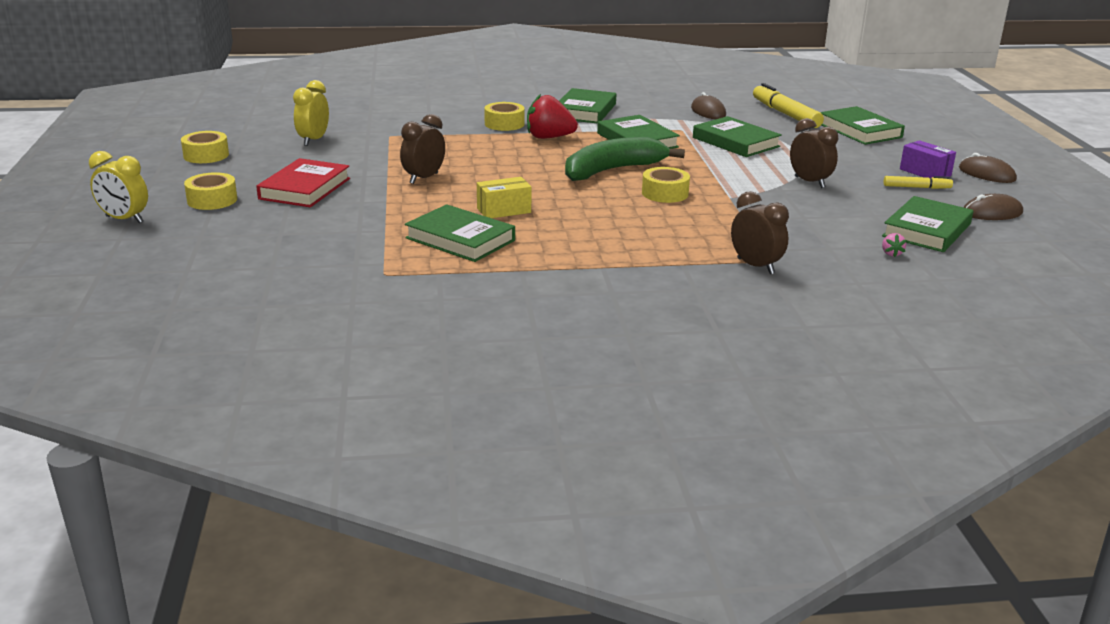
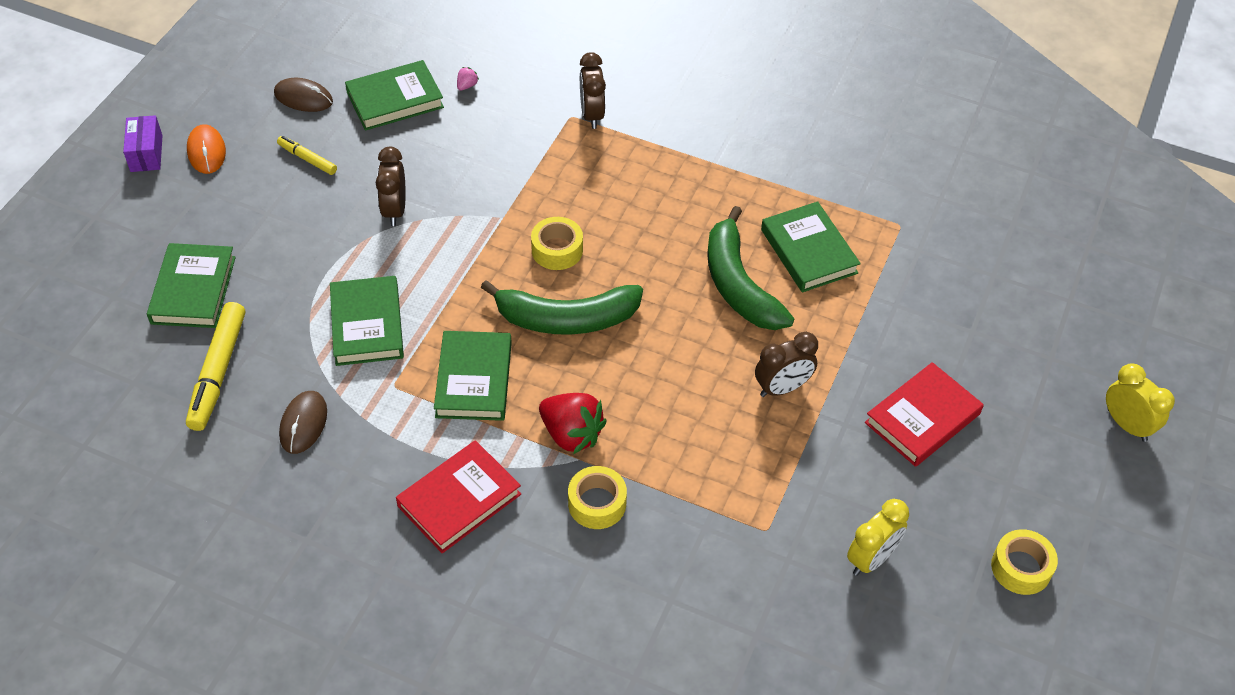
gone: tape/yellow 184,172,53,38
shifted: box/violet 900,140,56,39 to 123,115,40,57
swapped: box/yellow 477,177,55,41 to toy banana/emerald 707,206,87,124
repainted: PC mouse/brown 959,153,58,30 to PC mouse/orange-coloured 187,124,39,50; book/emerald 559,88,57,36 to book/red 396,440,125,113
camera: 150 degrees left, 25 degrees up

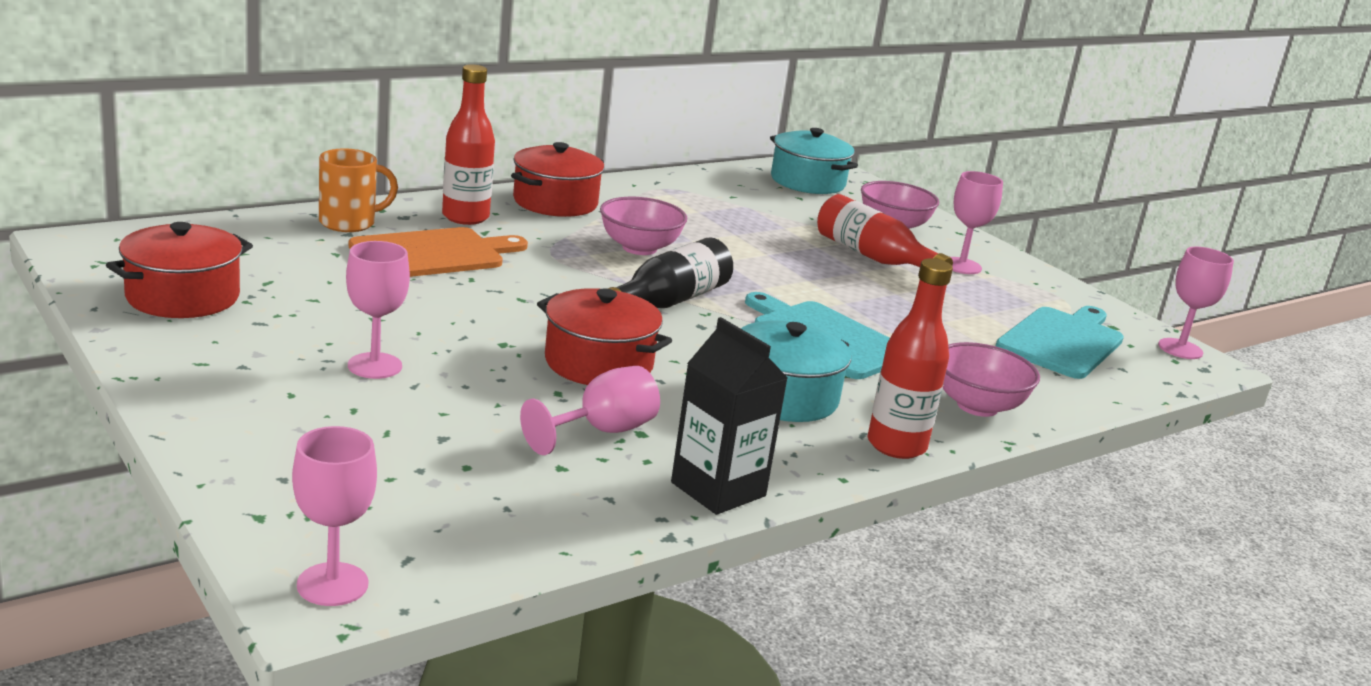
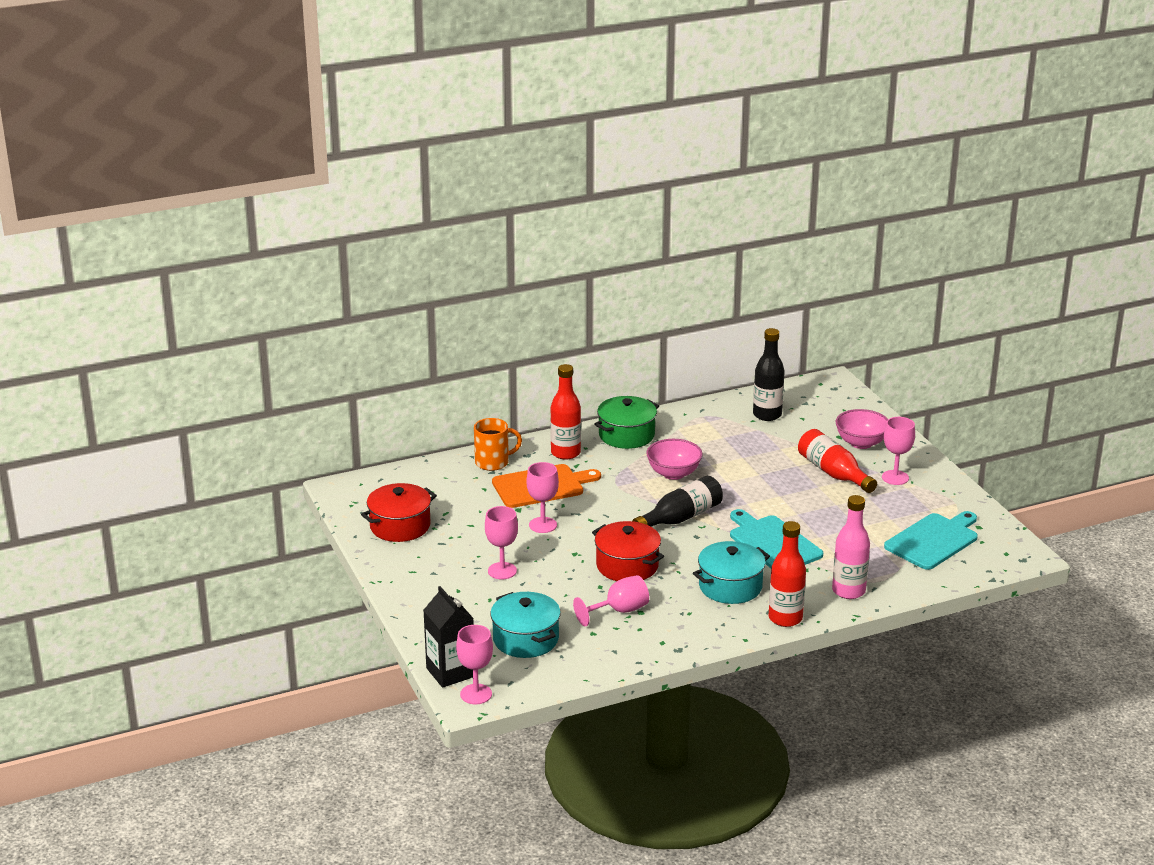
new: bottle/jet-black 753,328,32,93
shifted: milk carton/jet-black 671,317,116,198 to 423,586,51,102; pot/aqua 770,128,88,66 to 490,592,71,66; chalice/pink 1158,247,76,112 to 527,462,32,71
swapped: deep dish/pink 943,342,97,75 to bottle/pink 832,495,38,104
repainted: pot/red 511,142,94,75 to pot/emerald 594,396,65,53
camera: 15 degrees right, 5 degrees up

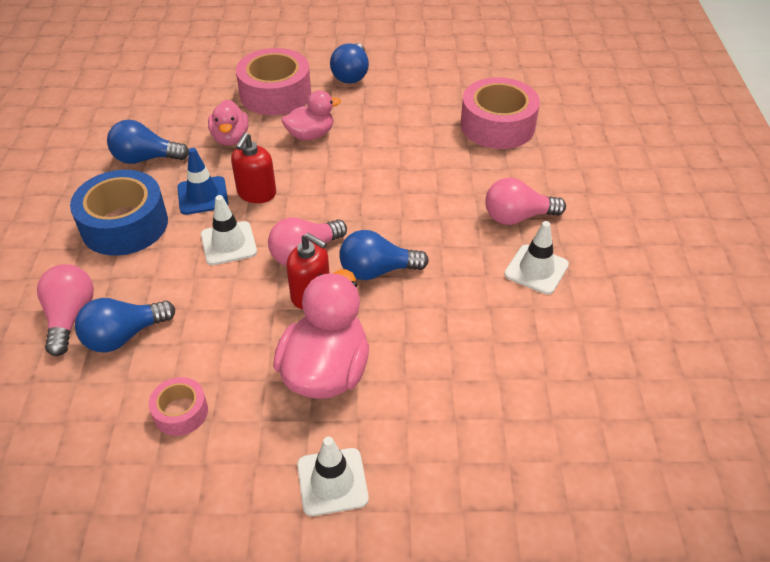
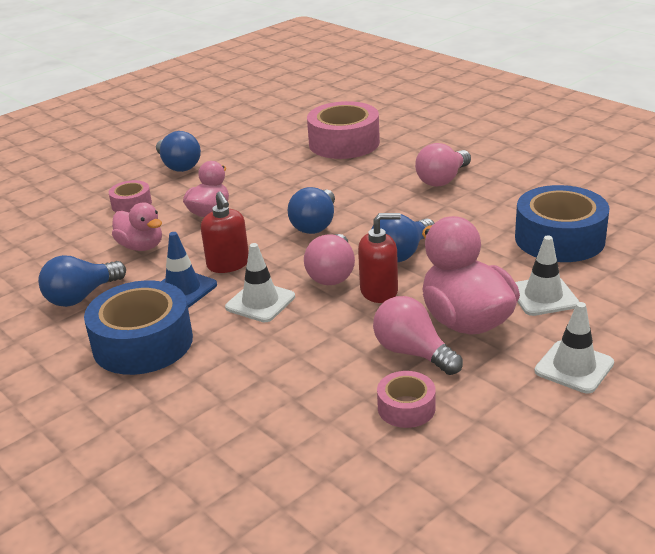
new: tape/blue 515,185,94,77
shifted: light bulb/blue 75,298,100,54 to 288,187,47,47; light bulb/pink 37,264,57,92 to 373,296,90,79; road cone/pure white 504,221,65,74 to 515,236,64,80
scaled: tape/pink 236,48,75,67 = 109,180,43,33 x0.51
camera: 40 degrees left, 15 degrees down

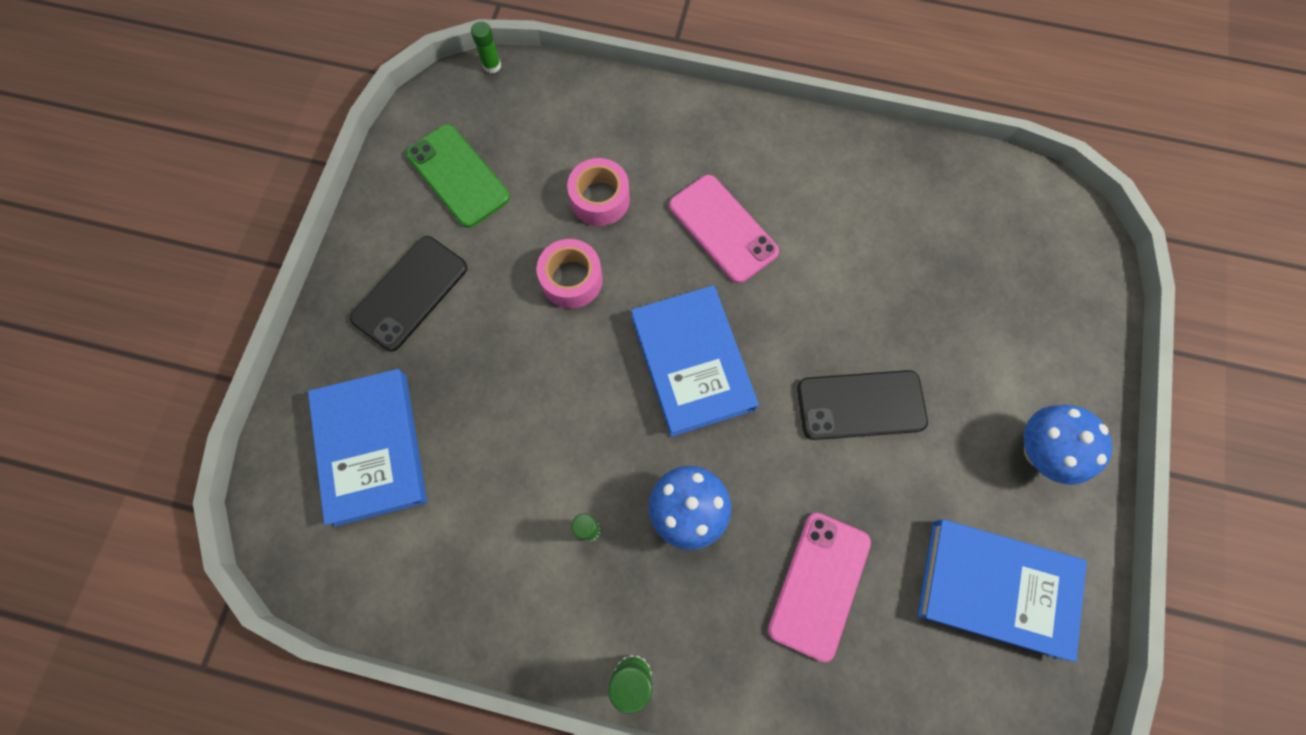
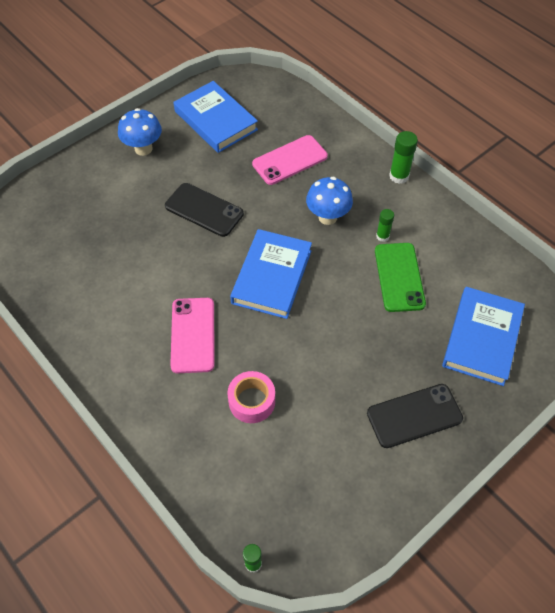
gone: tape/pink 537,239,66,70
shifted: mobile phone/emerald 406,124,104,104 to 375,243,51,69
camera: 145 degrees left, 15 degrees down

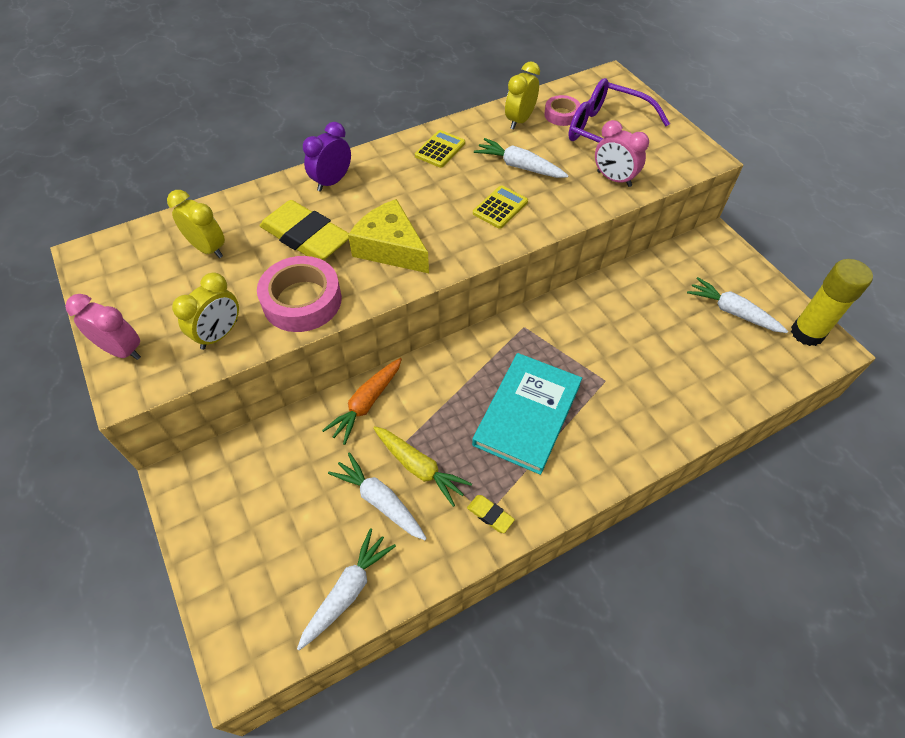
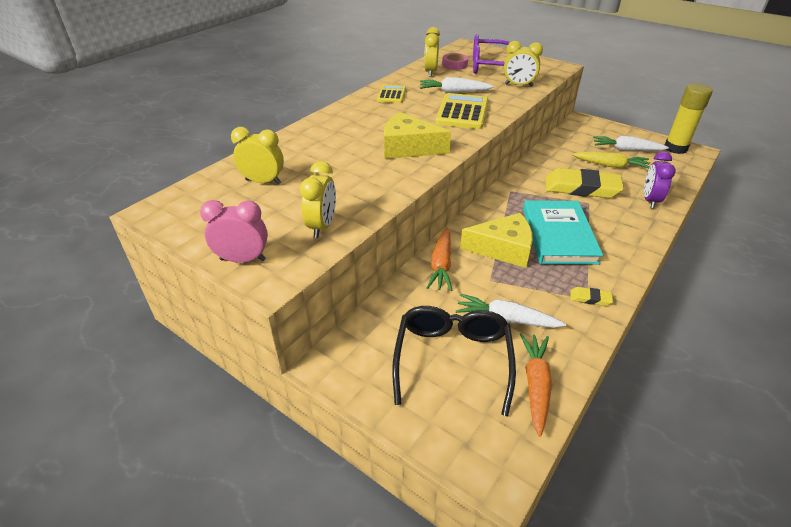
gone: tape/pink 257,256,85,76
new: spectacles/jet-black 392,306,124,110; cheese wedge/yellow 460,213,73,55
shifted: gum eraser/yellow 260,200,89,61 to 546,168,78,30; root vegetable/yellow 373,426,99,81 to 572,152,78,16; bedside clock/violet 303,122,48,70 to 644,151,32,57
repainted: bedside clock/pink 595,120,54,67 to bedside clock/yellow 504,41,39,46; root vegetable/pure white 297,528,99,122 to root vegetable/orange-coloured 520,333,32,104
scaled: calculator/yellow 473,185,55,44 = 436,93,53,36 x1.70
camera: 25 degrees left, 15 degrees down

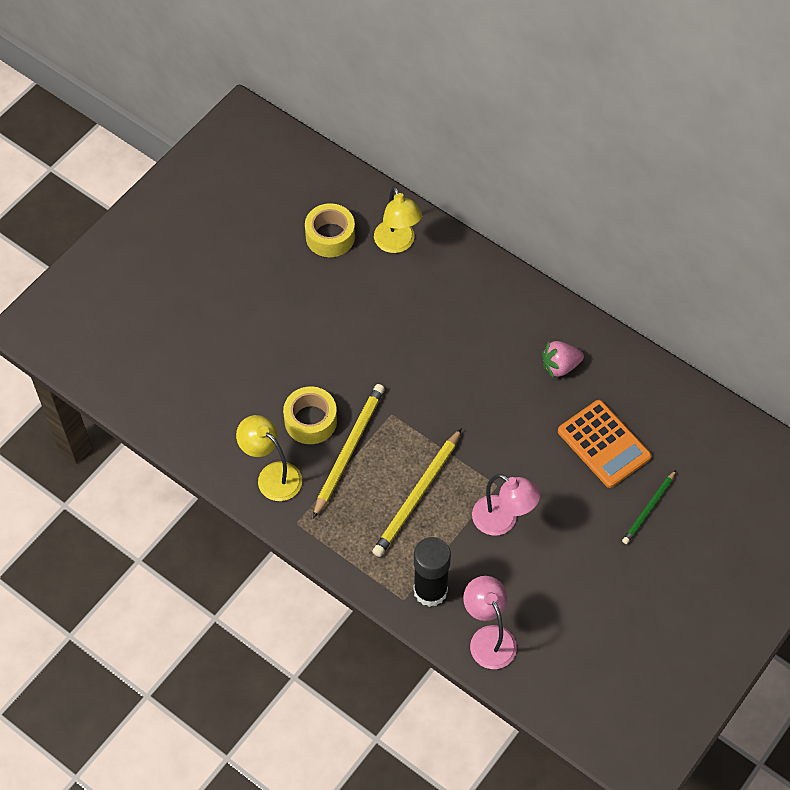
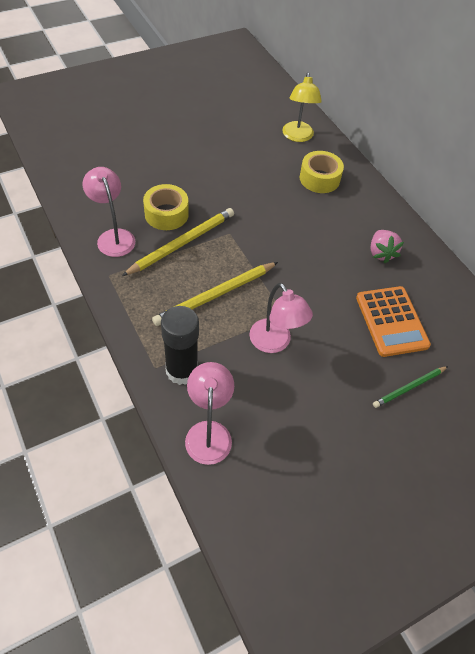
shifted: tape/yellow 305,203,50,54 to 300,151,44,42
repainted: lamp/yellow 236,415,66,86 to lamp/pink 83,167,52,90
rotated: strawberry/pink 542,341,42,37 = 371,230,33,33 105 degrees counterclockwise
camera: 20 degrees right, 5 degrees down

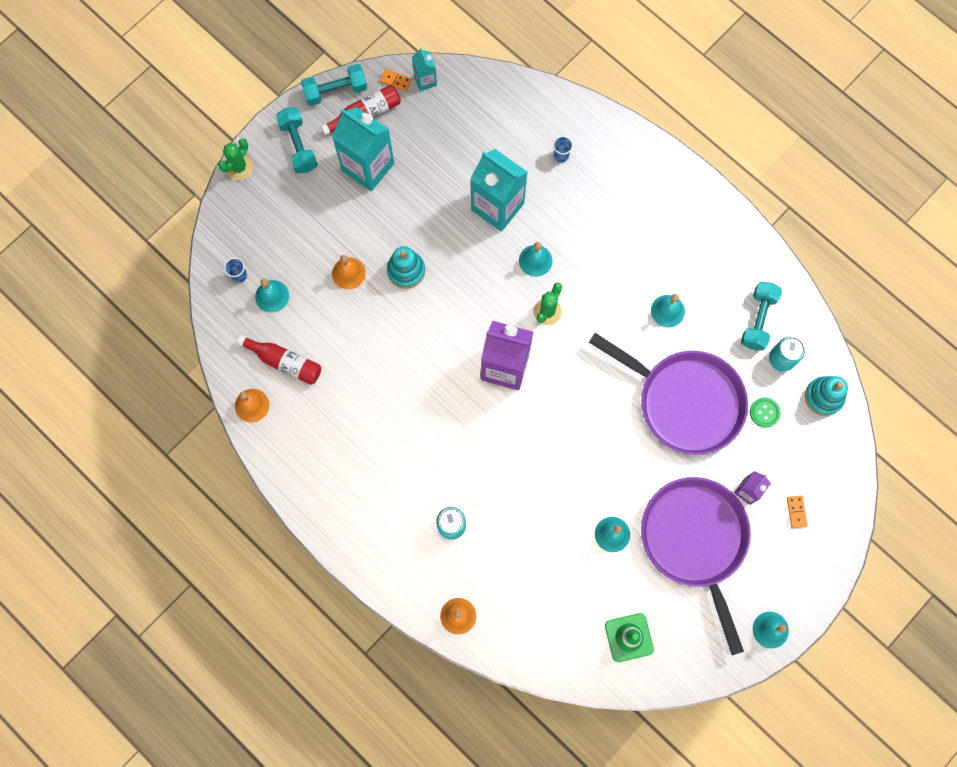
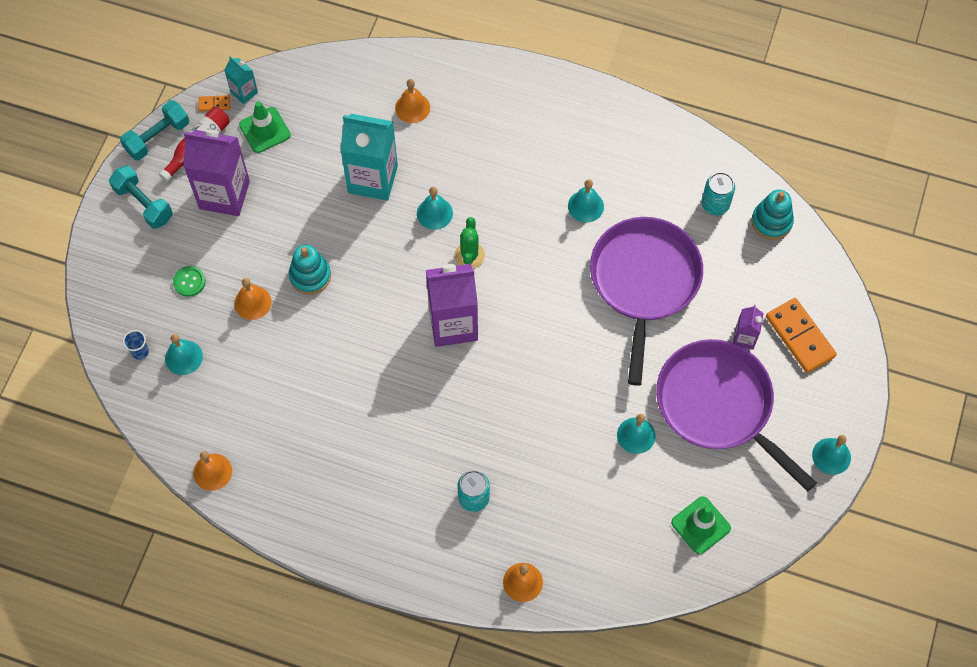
gone: prickly plant/emerald 218,138,35,42; bottle/red 237,335,84,50; free weight/aqua 741,282,41,69
new: road cone/emerald 239,101,52,52
shifted: button/emerald 750,398,31,30 to 173,266,33,31
swapped: beaker/blue 553,136,20,27 to hand bell/orange-coloured 395,79,35,44
repainted: milk carton/aqua 332,107,62,84 to milk carton/violet 184,130,66,86
rotated: skillet/violet 589,333,159,122 = 590,217,113,169 90 degrees counterclockwise
scaled: domino piece/orange-coloured 787,495,20,33 = 766,298,71,75 x2.18
camera: 25 degrees left, 10 degrees down

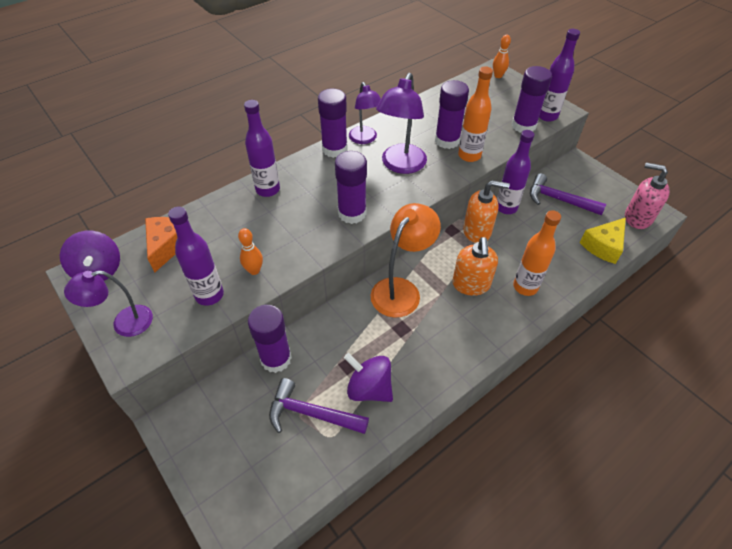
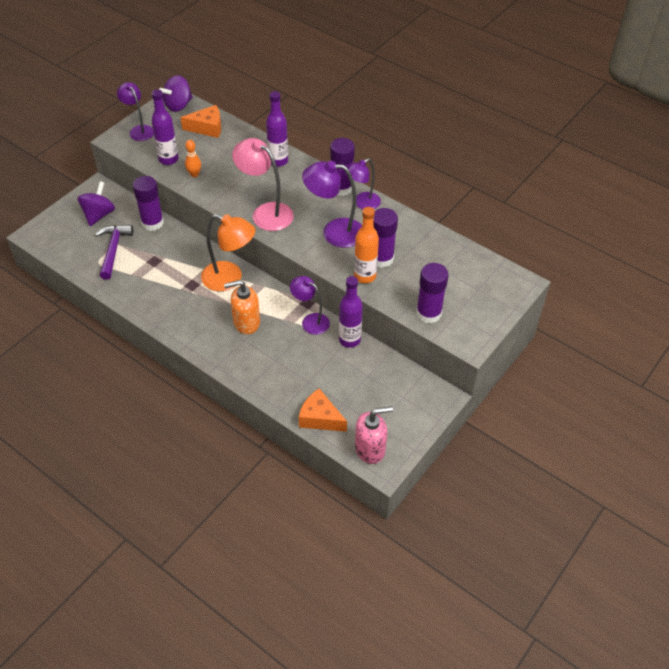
gone: bowling pin/orange-coloured 493,35,18,43; bottle/orange-coloured 513,210,48,86; claw hammer/violet 530,173,76,42; bottle/violet 539,29,41,93
shifted: spinning top/violet 344,353,49,49 to 77,181,38,45
swapped: glue/violet 335,151,32,73 to lamp/pink 232,138,62,93; soap dispenser/orange-coloured 463,180,47,63 to lamp/violet 290,276,40,59
repainted: cheese wedge/yellow 580,218,46,46 to cheese wedge/orange-coloured 299,389,48,43
rotated: soap dispenser/pink 625,162,45,67 = 355,406,38,58 60 degrees clockwise
camera: 75 degrees right, 0 degrees up

